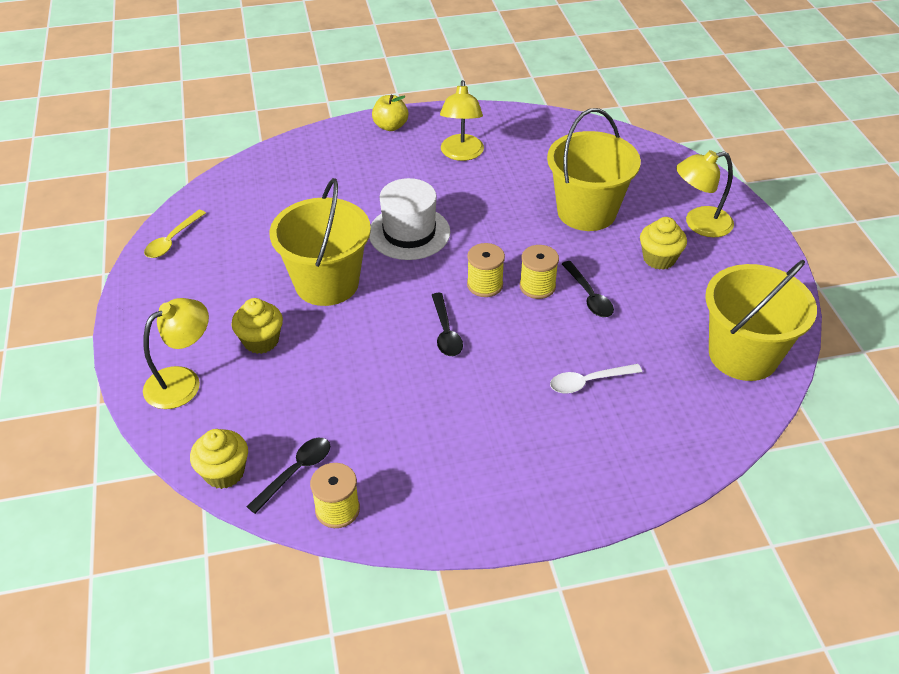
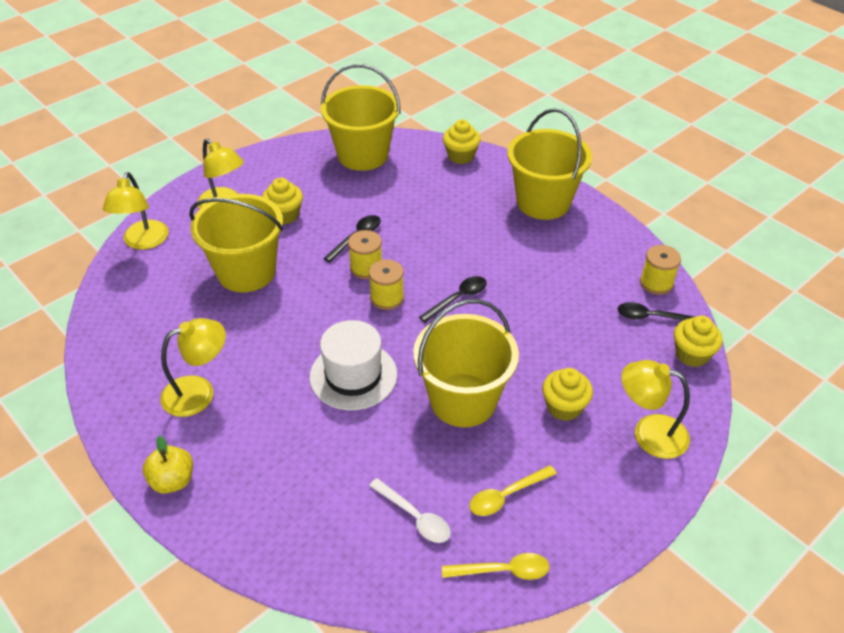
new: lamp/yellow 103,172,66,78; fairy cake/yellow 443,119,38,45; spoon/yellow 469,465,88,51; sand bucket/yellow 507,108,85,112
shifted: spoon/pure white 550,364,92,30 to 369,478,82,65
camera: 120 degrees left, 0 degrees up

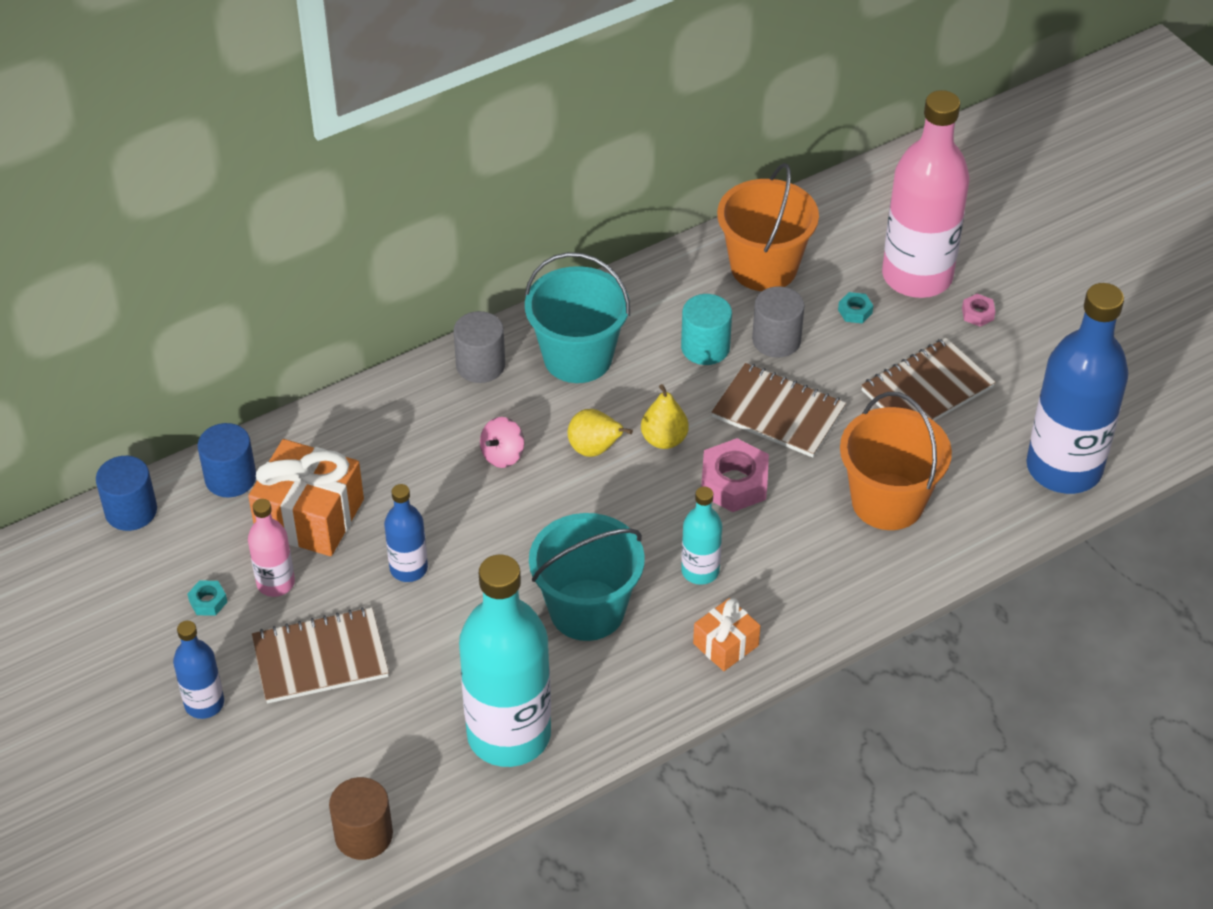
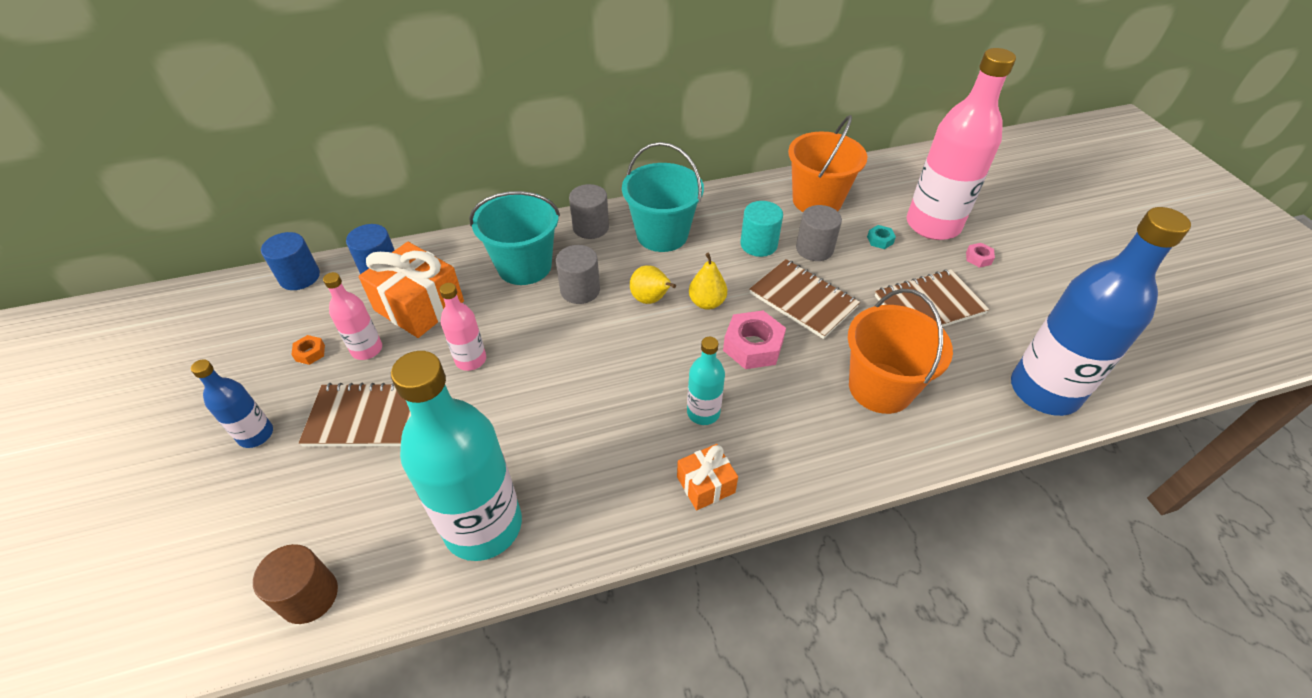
shifted: sand bucket/aqua 529,513,116,128 to 469,191,91,94
swapped: spinning top/pink 480,417,44,51 to solid cylinder/grey 556,245,44,59
repainted: hex nut/aqua 188,581,39,34 to hex nut/orange-coloured 291,335,34,30; bottle/blue 384,484,44,98 to bottle/pink 440,283,46,88
camera: 15 degrees right, 0 degrees up

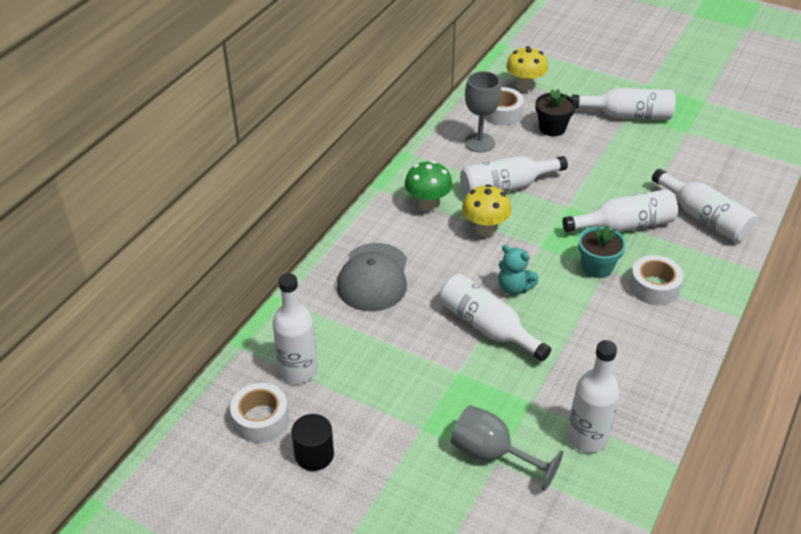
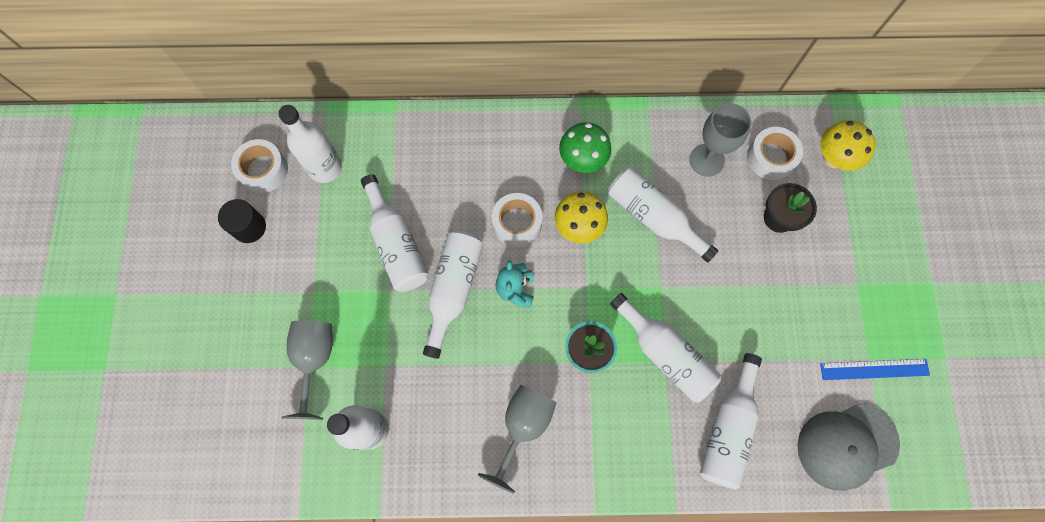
new: chalice/grey 478,385,79,108; straightedge/blue 820,359,110,21
shifted: bottle/pure white 571,88,105,32 to 361,174,68,118; tape/pure white 629,255,55,50 to 492,193,50,54; cap/grey 337,243,70,68 to 797,402,103,89
camera: 60 degrees right, 30 degrees up

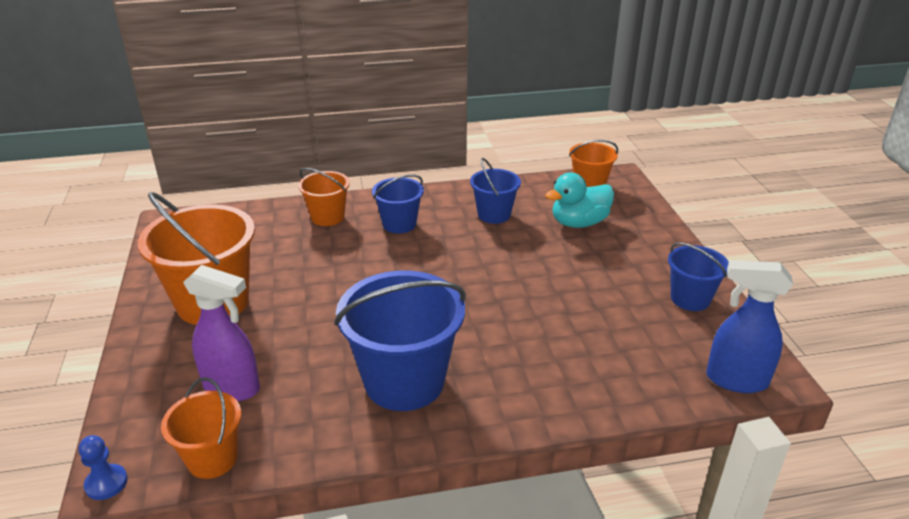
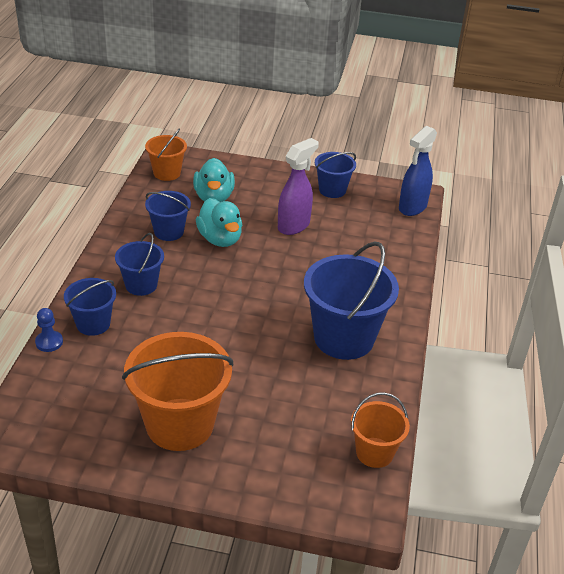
new: rubber duck/aqua 196,198,46,49
shifted: game pawn/blue 78,435,50,65 to 35,308,28,44; spray bottle/violet 183,265,77,136 to 278,138,41,97
repainted: sand bucket/orange-coloured 298,168,52,58 to sand bucket/blue 64,278,52,58
camera: 70 degrees left, 5 degrees up

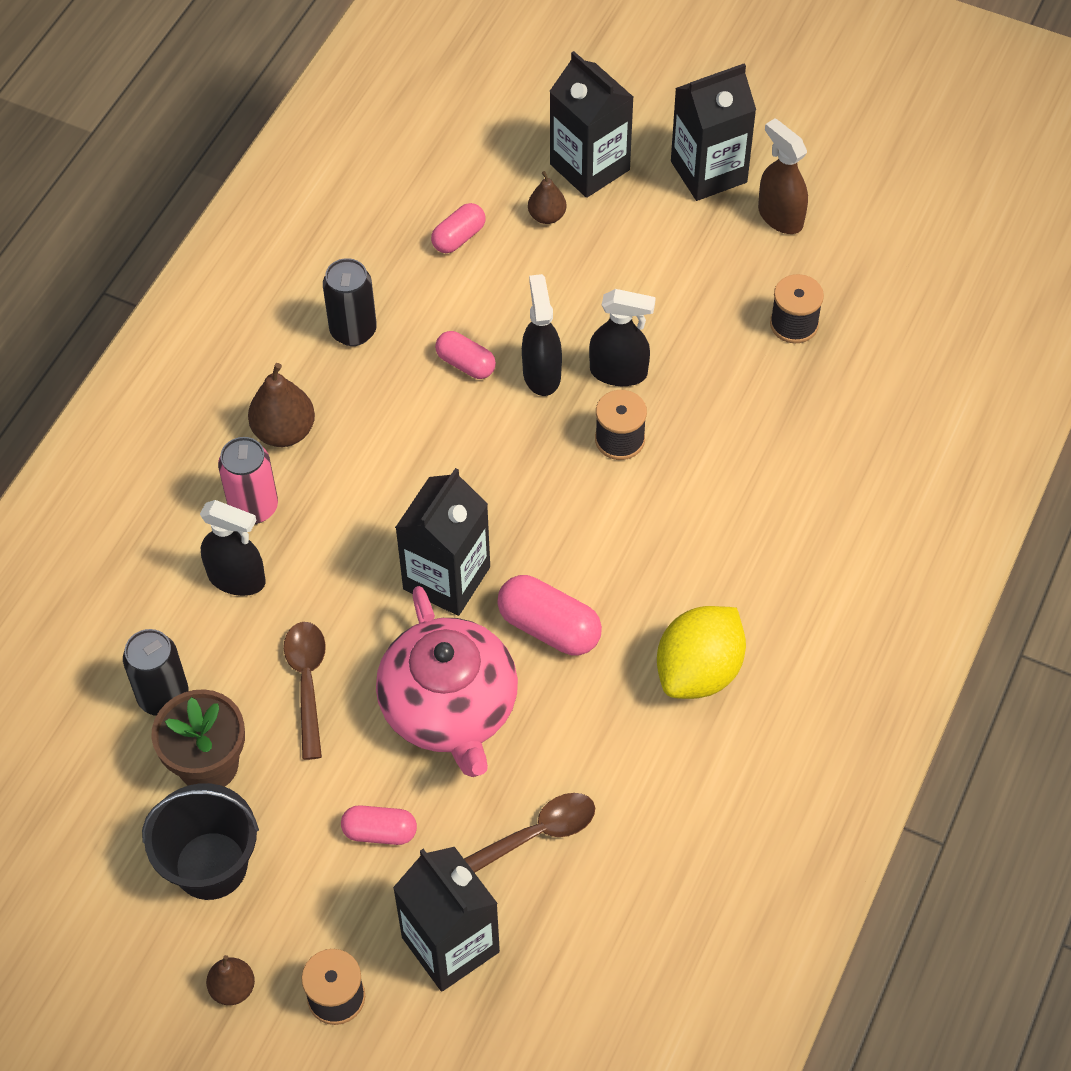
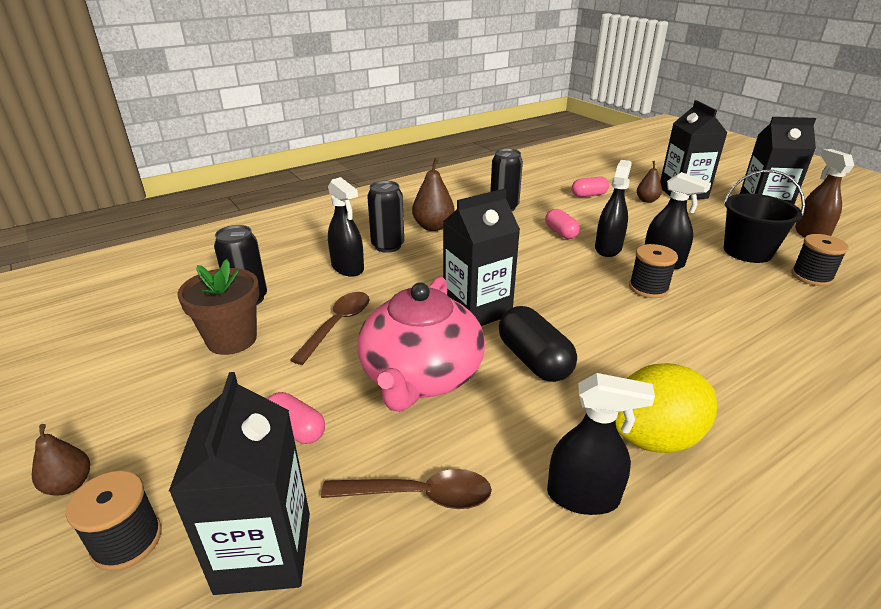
new: spray bottle/jet-black 547,373,108,142
shifted: sand bucket/jet-black 142,783,117,117 to 723,170,82,93
repainted: can/pink 218,437,60,87 to can/jet-black 367,181,37,72; capsule/pink 497,575,105,81 to capsule/jet-black 499,306,78,76
camera: 30 degrees right, 25 degrees down

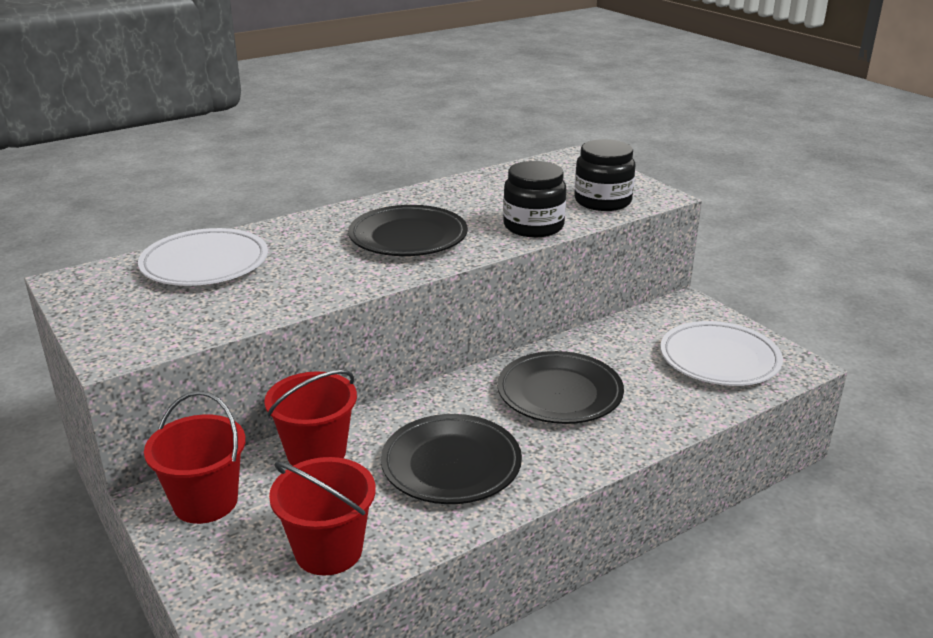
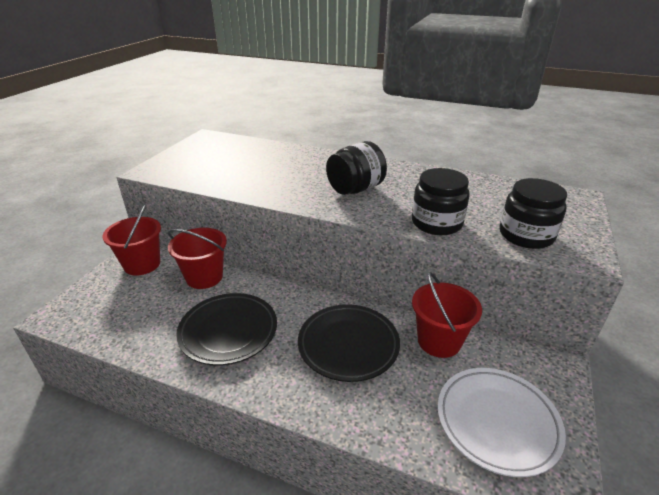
gone: plate/pure white 138,228,130,58
shifted: sand bucket/red 269,457,107,119 to 412,272,70,86
swapped: plate/jet-black 348,205,120,51 to jam jar/jet-black 326,141,61,54
camera: 55 degrees right, 5 degrees up

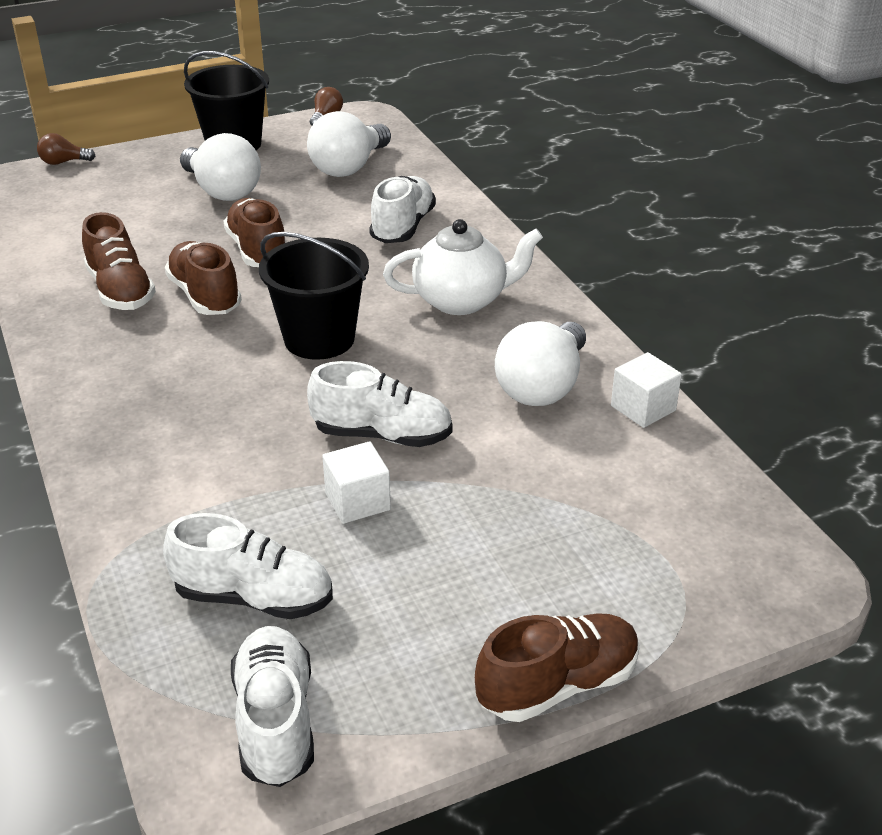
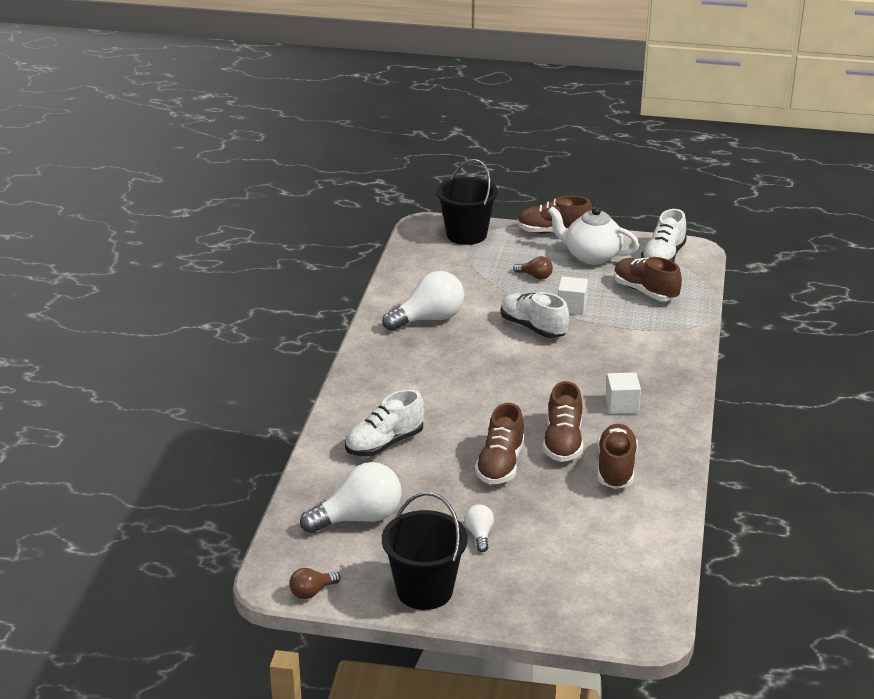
shifted: sand bucket/jet-black 259,232,110,128 to 436,159,62,86; light bulb/brown 37,133,58,32 to 513,256,40,24; tea pot/pure white 383,219,160,96 to 548,206,91,59; solid cube/pure white 611,352,71,76 to 605,372,36,42
repainted: lace-up shoe/pure white 163,513,170,106 to lace-up shoe/brown 614,257,68,44
scaled: light bulb/pure white 180,133,81,68 = 464,504,30,48 x0.49
camera: 145 degrees left, 5 degrees down

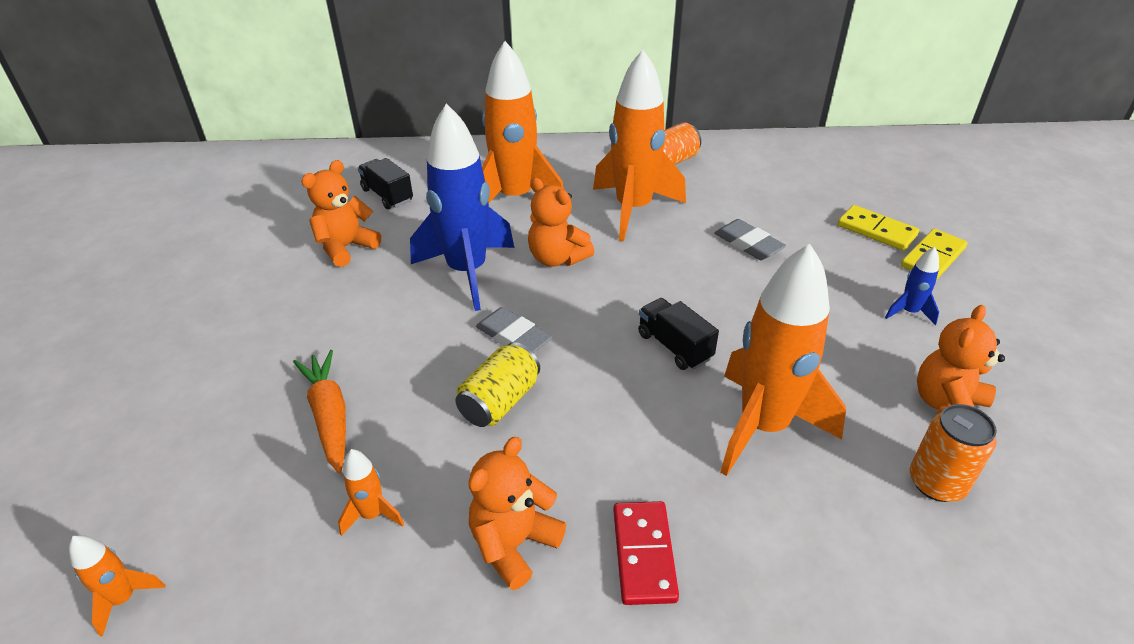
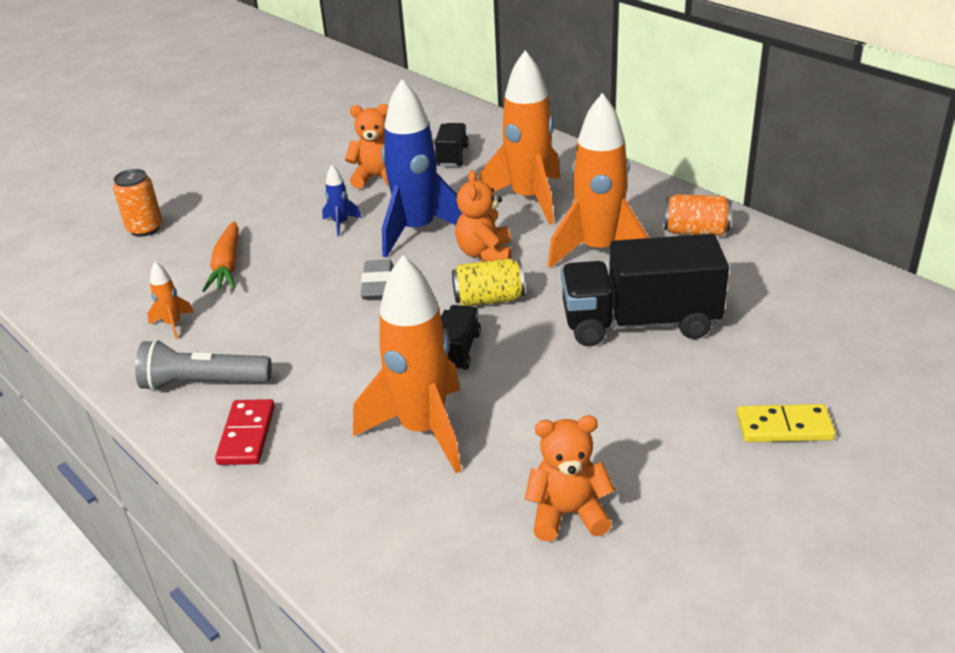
gone: toy rocket/orange-coloured 69,535,96,102; domino piece/yellow 837,205,82,46
shifted: can/orange-coloured 910,404,87,98 to 113,169,49,68; toy rocket/blue 885,247,54,78 to 322,165,40,71; can/yellow 455,342,85,85 to 452,259,73,47
swapped: stuffed bear/orange-coloured 468,437,98,153 to flashlight/grey 135,340,137,51; gum eraser/grey 714,219,72,41 to truck/jet-black 561,234,168,112
rotated: root vegetable/orange-coloured 293,350,53,123 = 202,221,37,71 150 degrees clockwise; domino piece/red 613,501,66,104 = 215,399,60,66 45 degrees counterclockwise
camera: 50 degrees right, 5 degrees down

